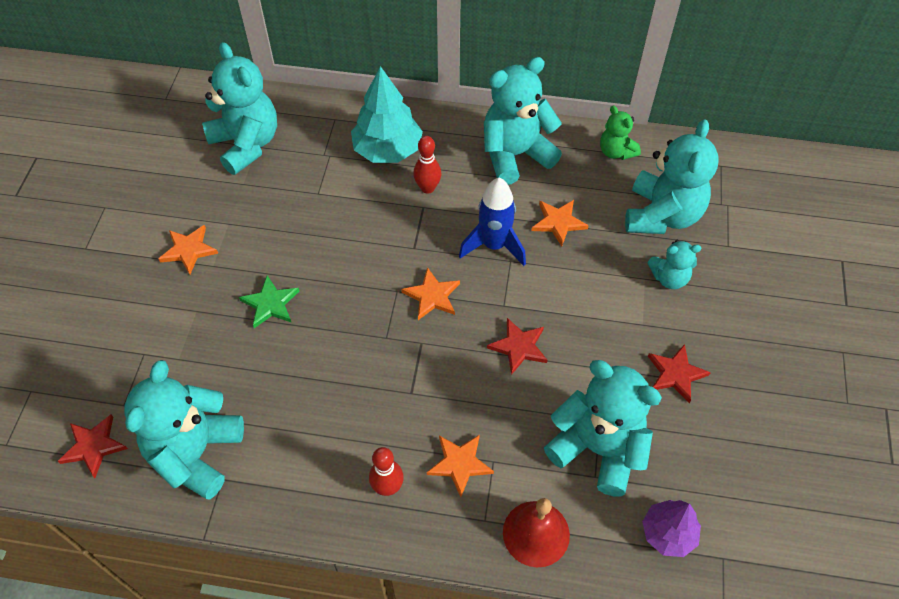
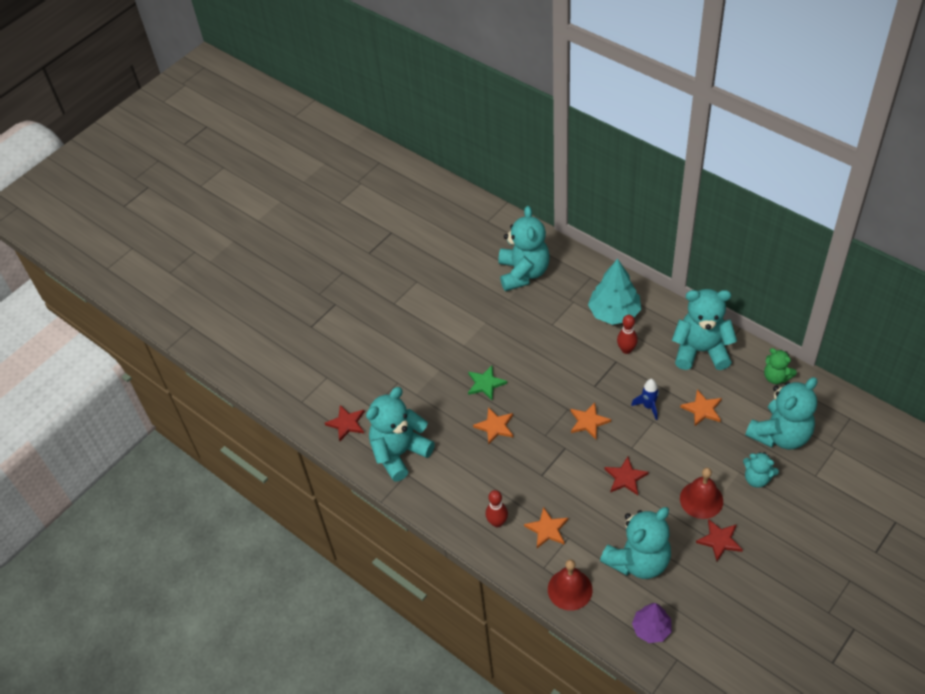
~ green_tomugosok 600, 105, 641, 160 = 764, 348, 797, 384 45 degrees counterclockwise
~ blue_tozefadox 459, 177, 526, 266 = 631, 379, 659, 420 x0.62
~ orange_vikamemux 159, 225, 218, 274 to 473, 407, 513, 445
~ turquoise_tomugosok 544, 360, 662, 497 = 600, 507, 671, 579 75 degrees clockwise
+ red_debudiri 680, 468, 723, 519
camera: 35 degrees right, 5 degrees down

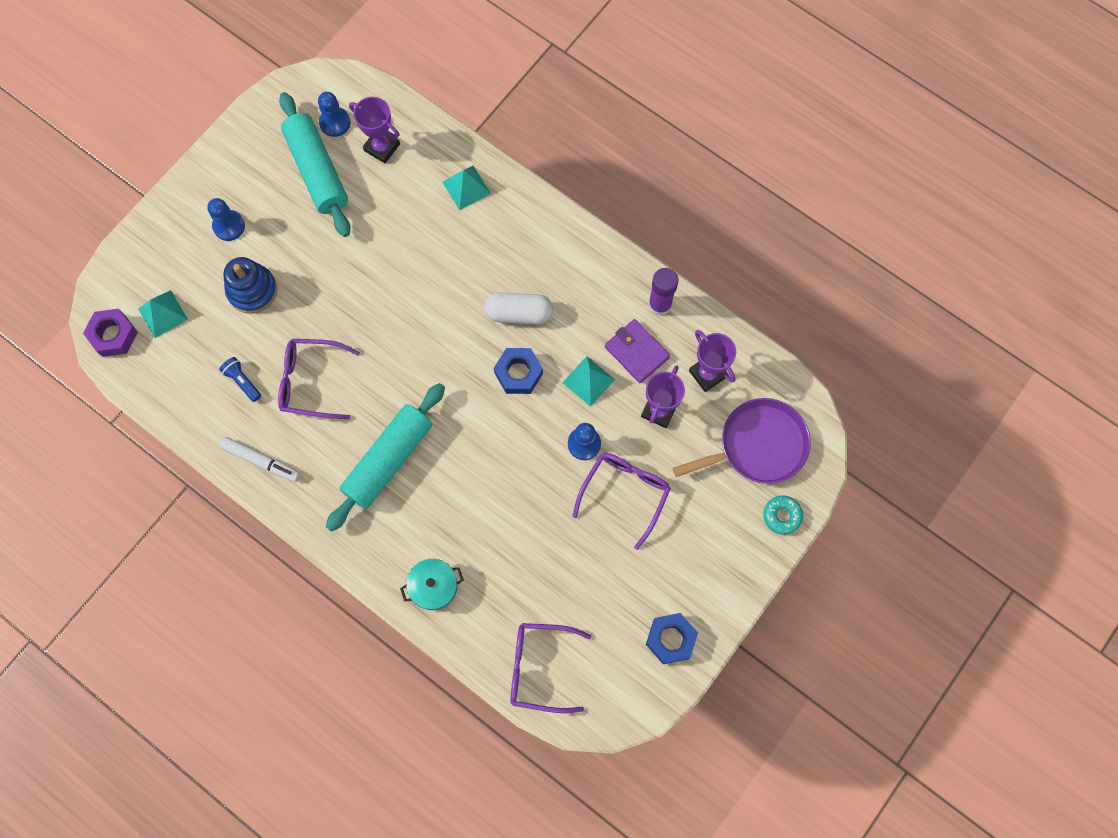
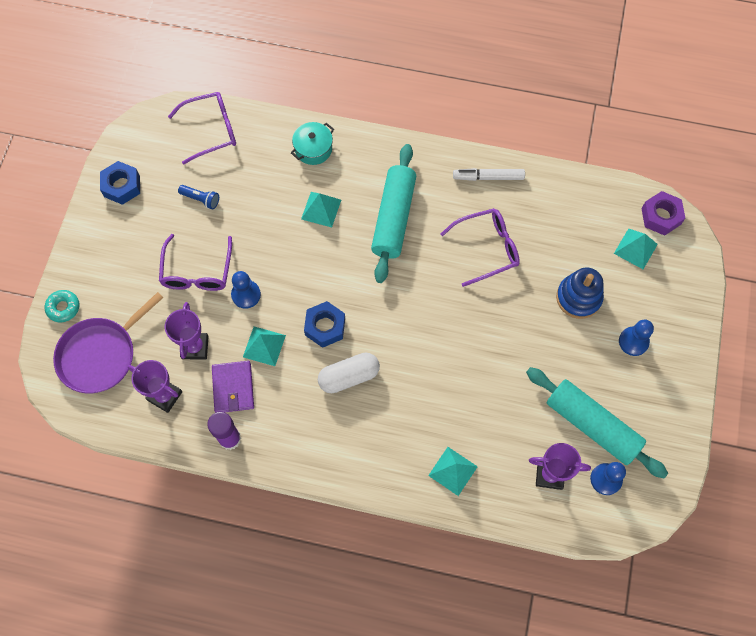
~ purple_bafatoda 605, 319, 670, 383 = 212, 361, 254, 413 60 degrees clockwise
~ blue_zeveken 219, 357, 261, 402 to 178, 185, 219, 210
+ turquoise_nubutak 301, 192, 341, 227
camera: 155 degrees right, 5 degrees down

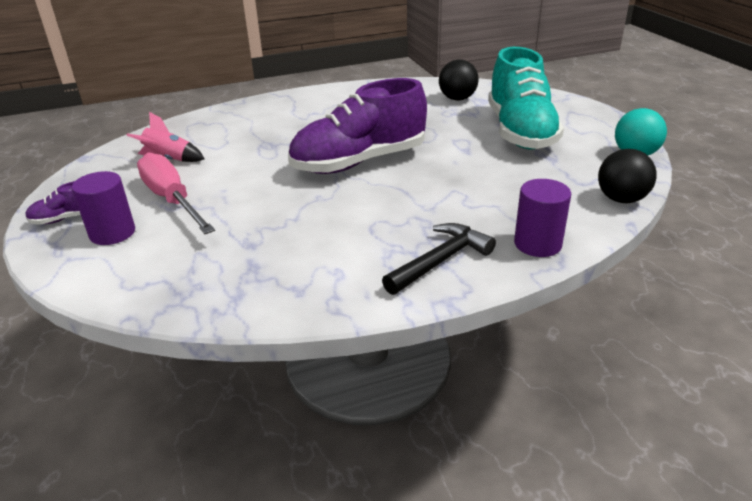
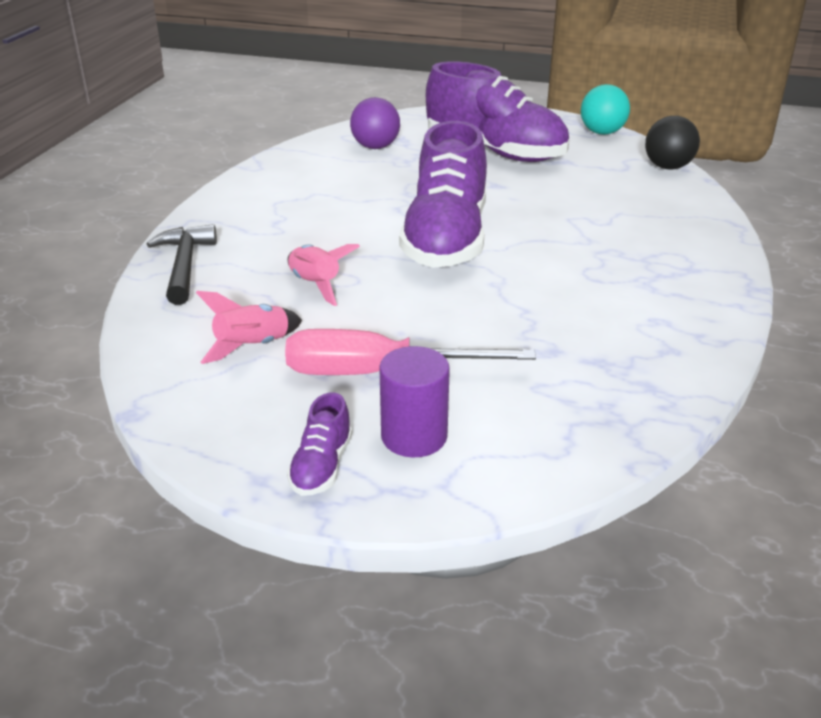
~ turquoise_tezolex 488, 47, 564, 150 to purple_tezolex 426, 61, 569, 162
~ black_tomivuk 439, 59, 479, 100 to purple_tomivuk 350, 97, 400, 149
- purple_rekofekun 514, 179, 571, 257
~ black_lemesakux 382, 223, 496, 295 to 147, 224, 217, 305
+ pink_tozefadox 288, 244, 360, 306
camera: 55 degrees left, 0 degrees up

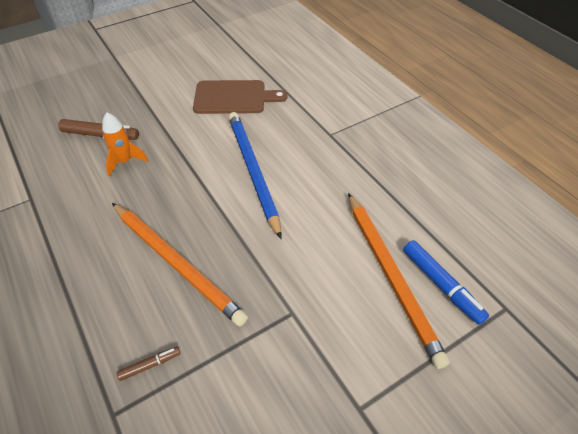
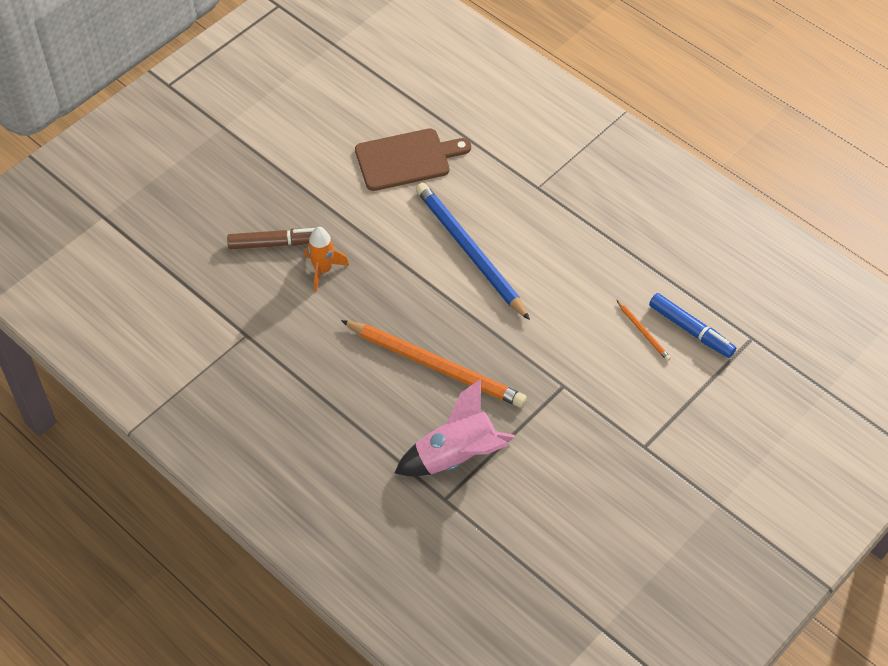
~ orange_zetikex 348, 193, 450, 369 = 617, 300, 671, 361 x0.42
~ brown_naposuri 116, 346, 180, 381 to pink_tozefadox 395, 379, 515, 477
camera: 15 degrees left, 5 degrees up

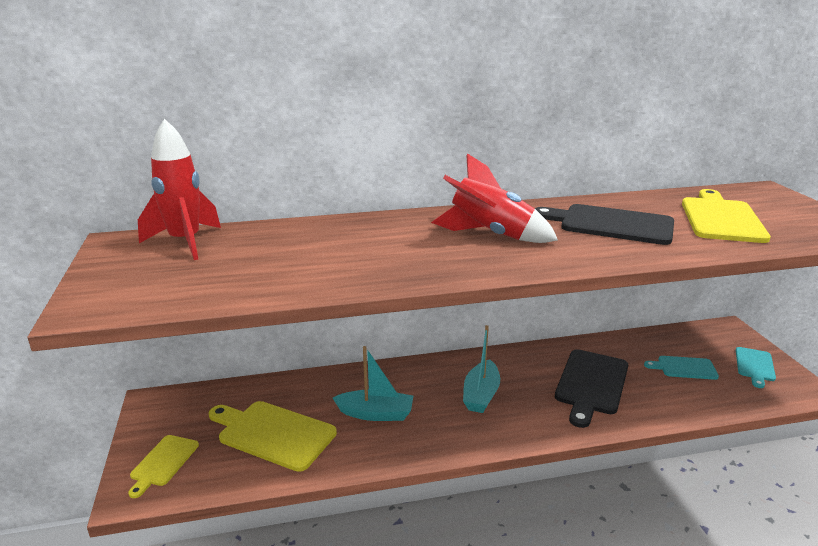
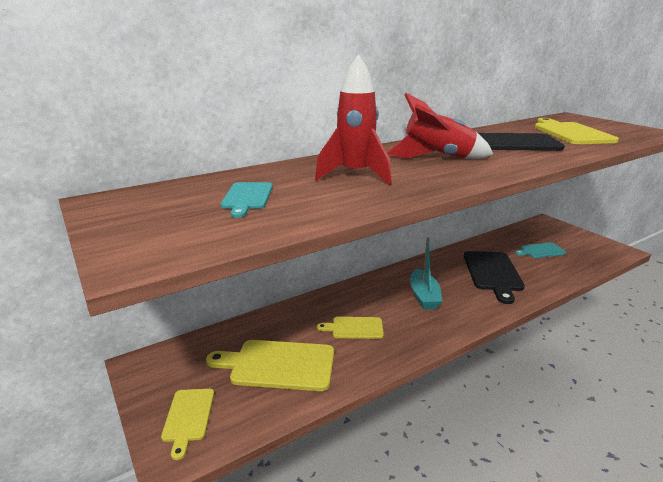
~ red_tozefadox 138, 119, 221, 260 to 315, 54, 392, 185
~ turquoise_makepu 333, 346, 413, 421 to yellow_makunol 317, 317, 384, 339
~ turquoise_makunol 736, 347, 776, 388 to 221, 182, 273, 218
camera: 20 degrees left, 0 degrees up

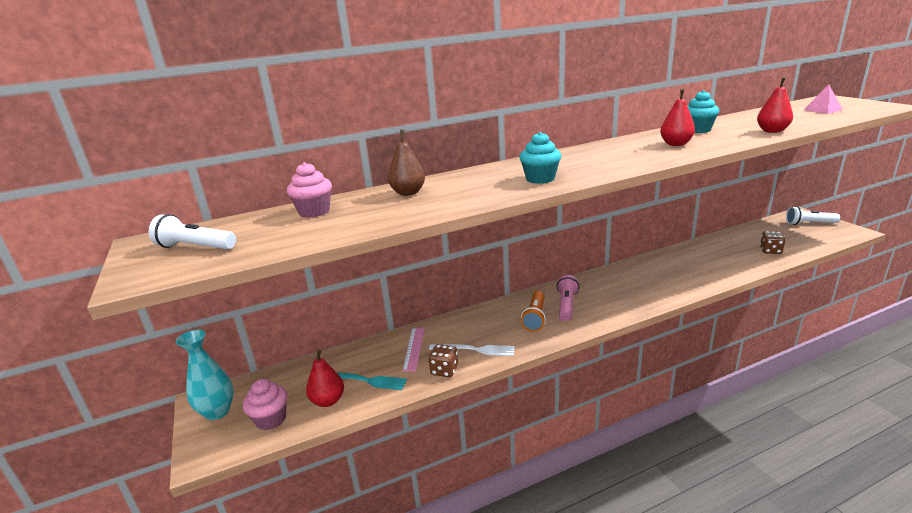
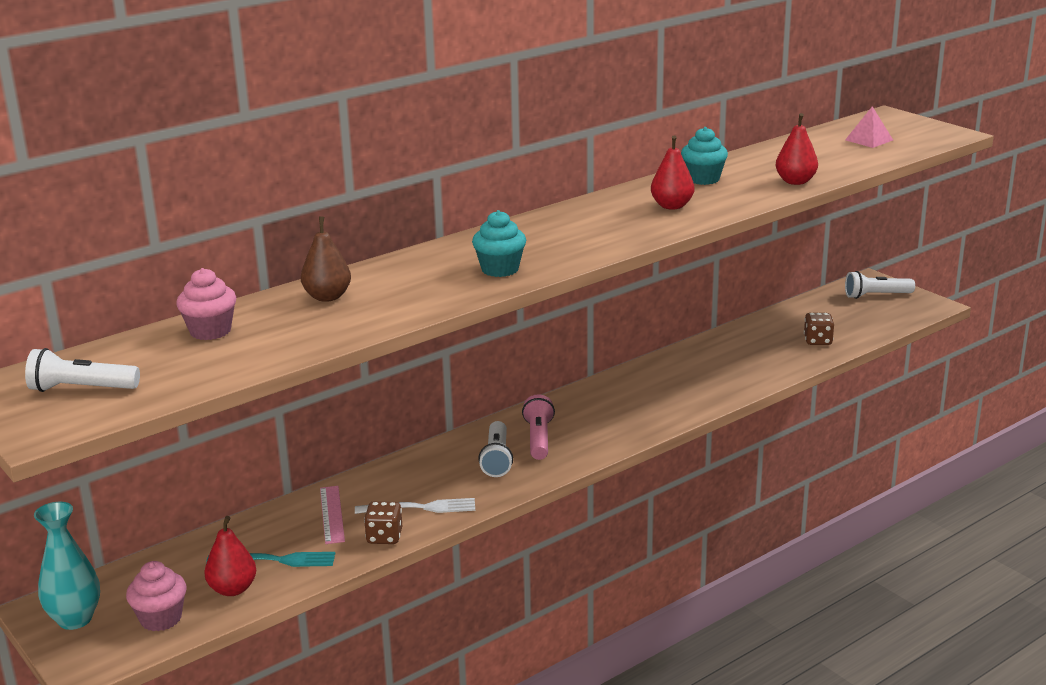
~ orange_zeveken 521, 291, 546, 332 to white_zeveken 478, 421, 513, 477
camera: 15 degrees left, 0 degrees up

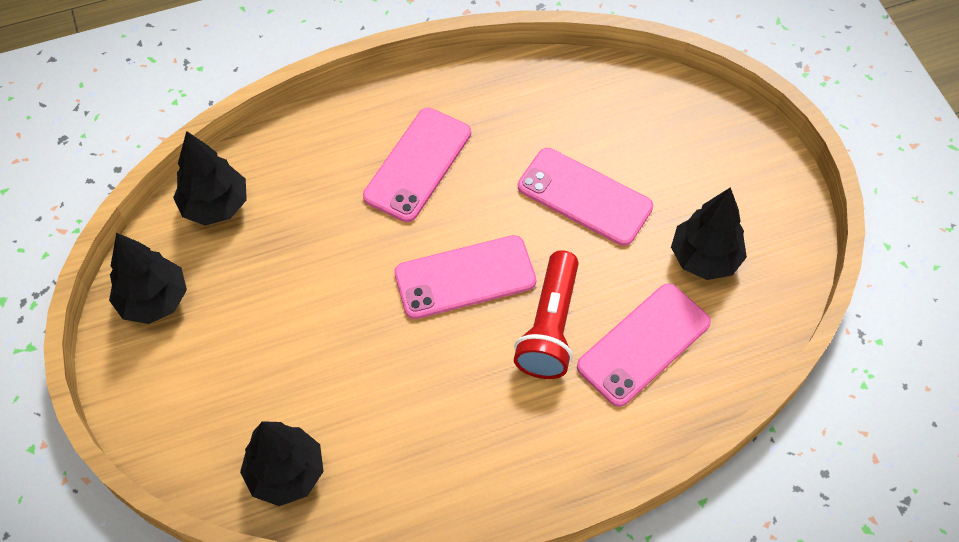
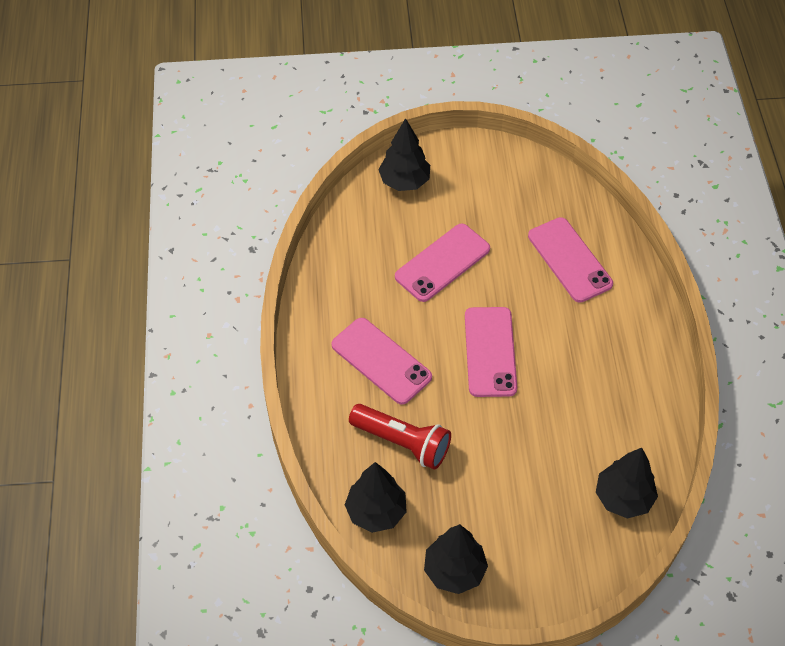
~ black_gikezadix 671, 187, 747, 280 to 378, 118, 430, 191
~ red_zeveken 514, 250, 579, 379 to 349, 404, 451, 470
camera: 75 degrees left, 5 degrees down

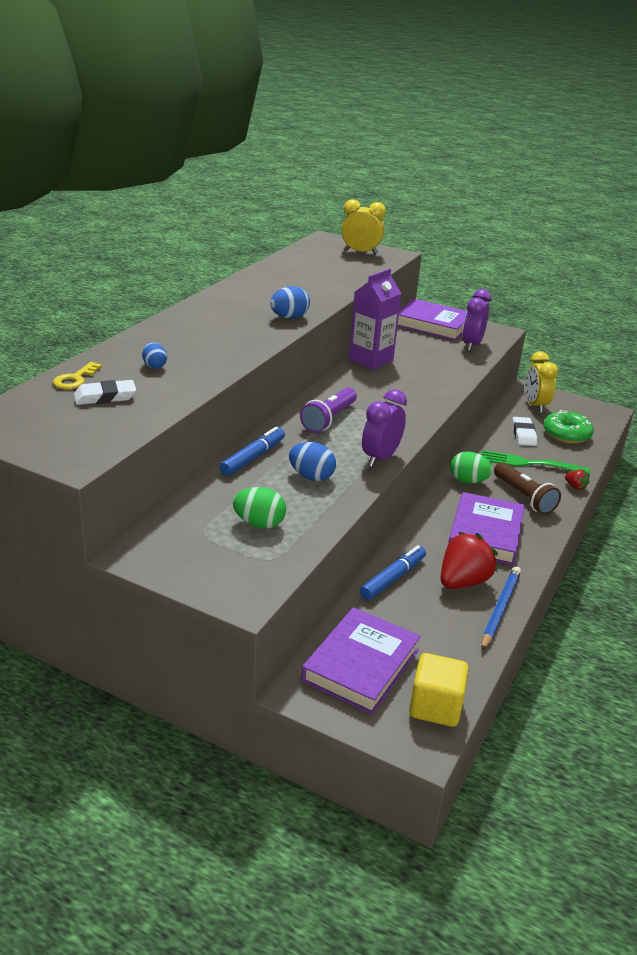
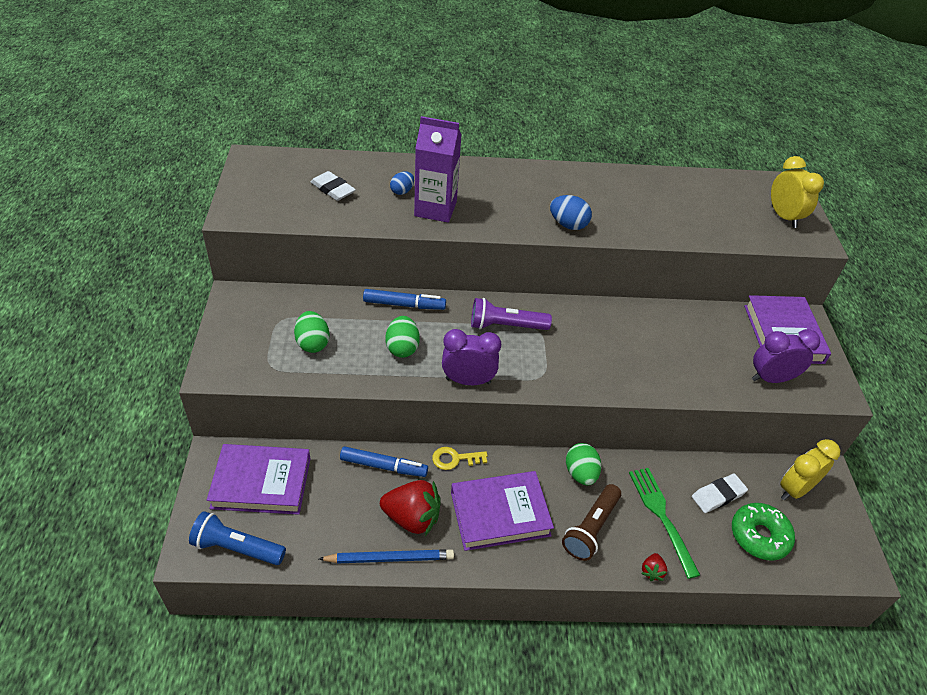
~ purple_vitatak 349, 268, 402, 370 to 414, 116, 461, 223
~ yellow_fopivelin 53, 362, 102, 389 to 432, 447, 488, 470
~ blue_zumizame 289, 442, 336, 481 to green_zumizame 385, 316, 420, 358
~ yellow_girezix 409, 653, 469, 727 to blue_zeveken 189, 511, 286, 565
camera: 60 degrees right, 15 degrees up

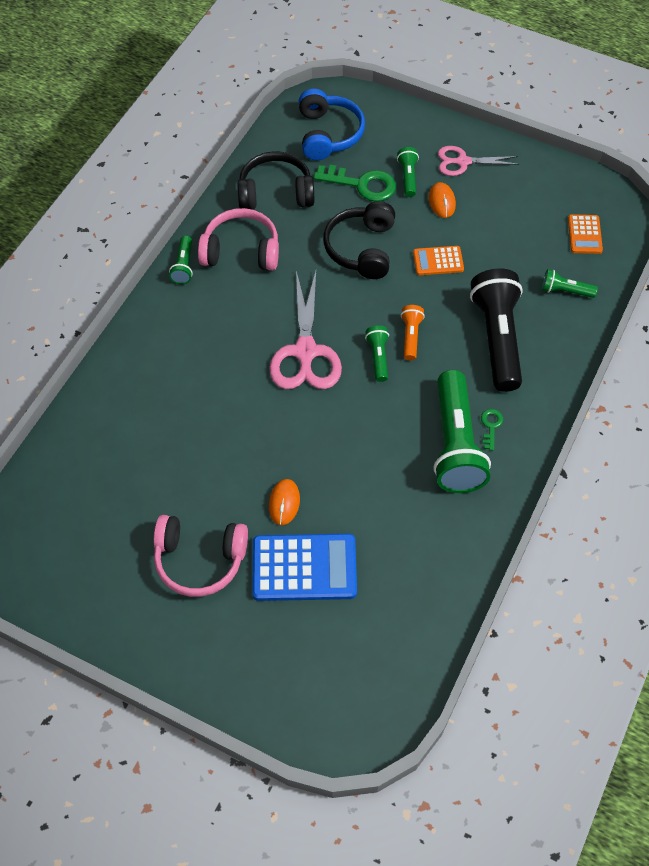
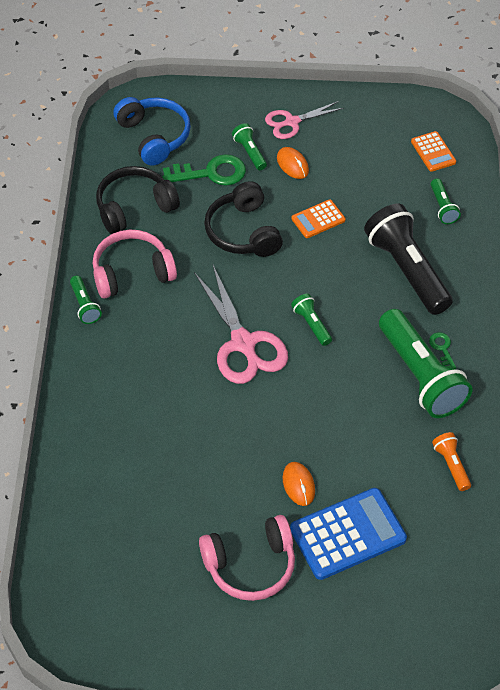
~ green_zeveken 542, 269, 598, 298 = 431, 178, 461, 224 90 degrees counterclockwise
~ orange_zeveken 401, 305, 425, 360 to 432, 432, 471, 491
camera: 25 degrees left, 5 degrees down

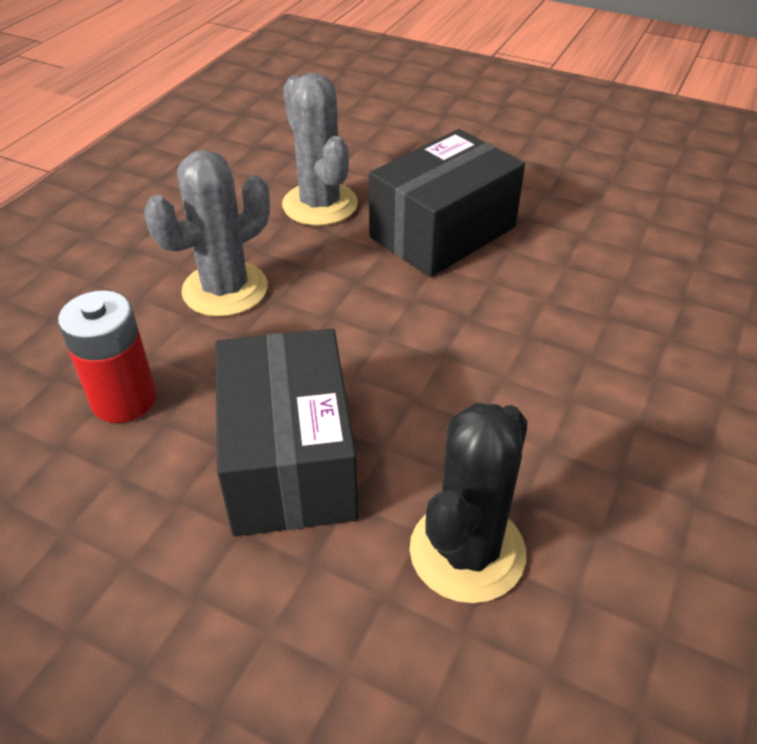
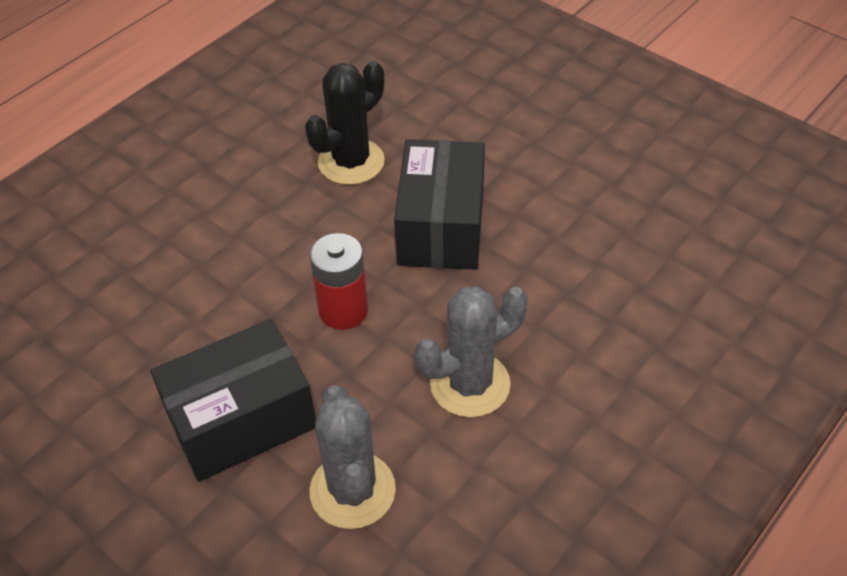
~ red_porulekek 58, 290, 157, 423 to 310, 233, 368, 330
camera: 165 degrees left, 5 degrees up

